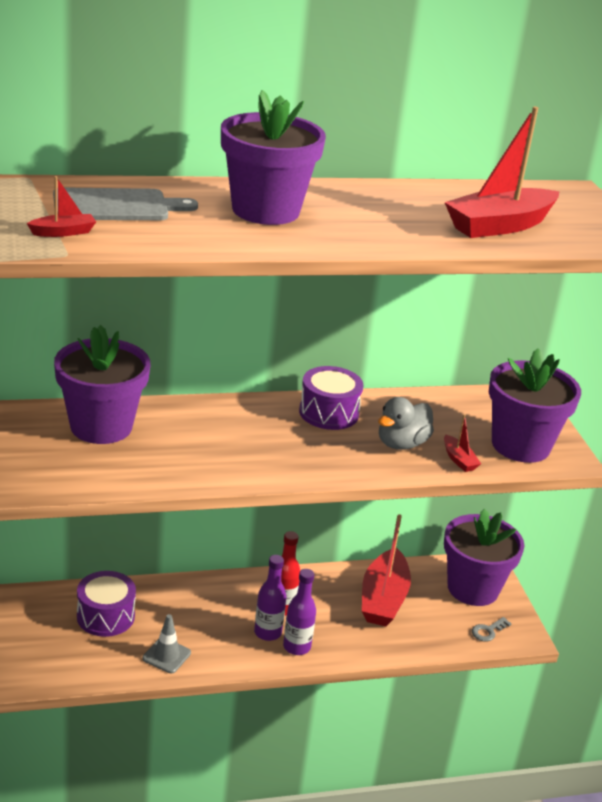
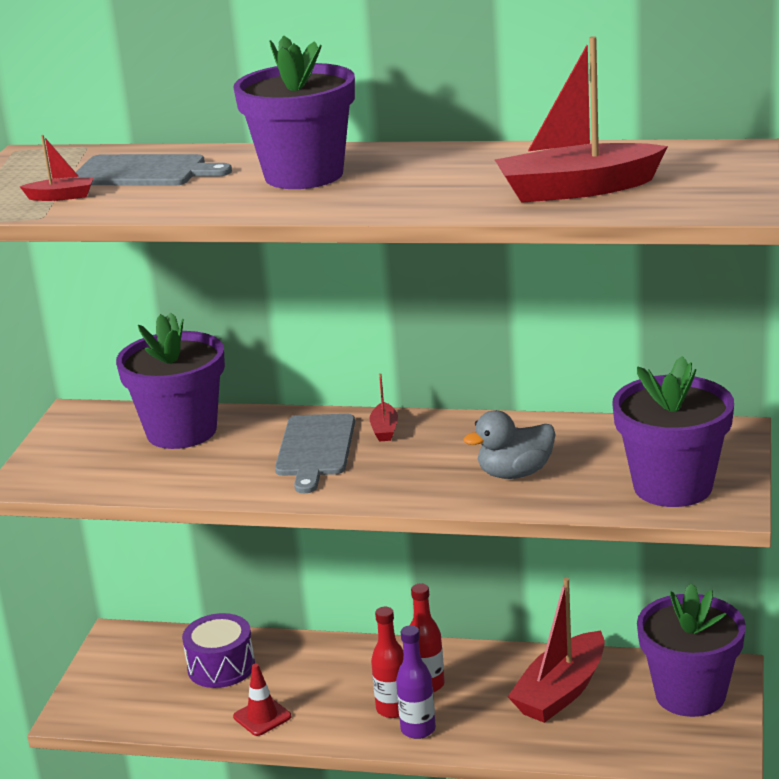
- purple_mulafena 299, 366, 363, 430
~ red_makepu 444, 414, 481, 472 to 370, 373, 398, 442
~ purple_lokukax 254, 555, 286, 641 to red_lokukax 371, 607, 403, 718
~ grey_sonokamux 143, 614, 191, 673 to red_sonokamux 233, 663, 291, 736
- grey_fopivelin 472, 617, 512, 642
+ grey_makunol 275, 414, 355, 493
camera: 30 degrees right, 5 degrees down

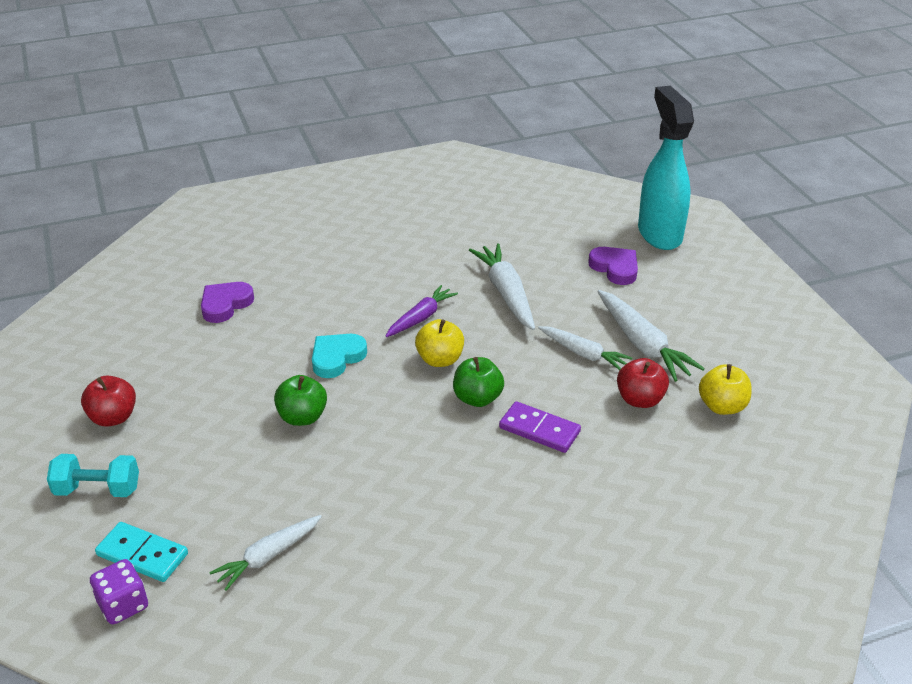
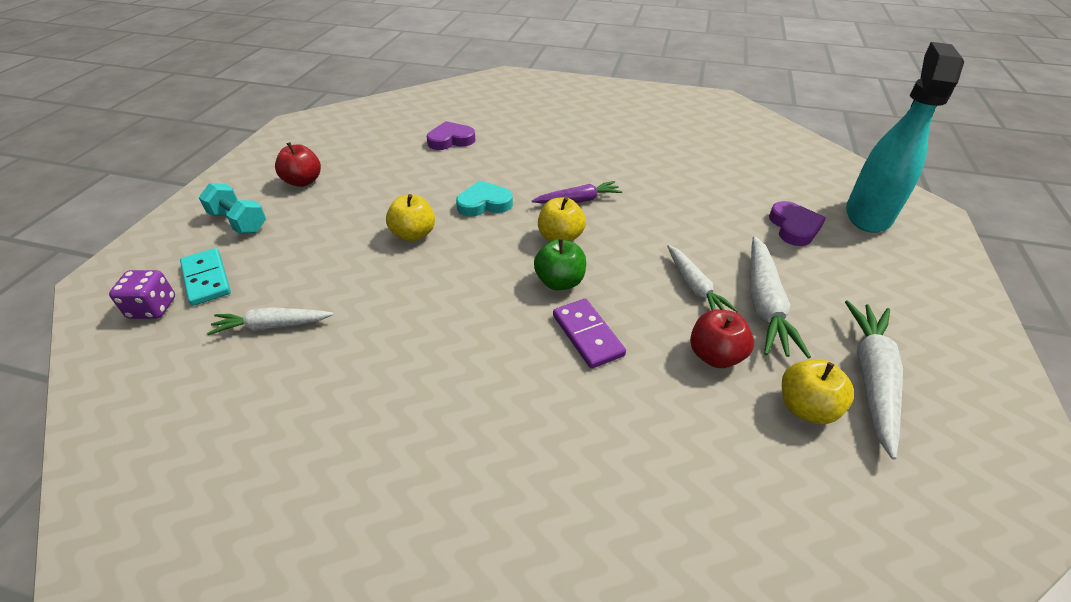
~ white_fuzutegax 469, 243, 535, 330 to 845, 300, 903, 460
~ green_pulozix 274, 375, 327, 426 to yellow_pulozix 386, 194, 435, 242
camera: 35 degrees right, 5 degrees up

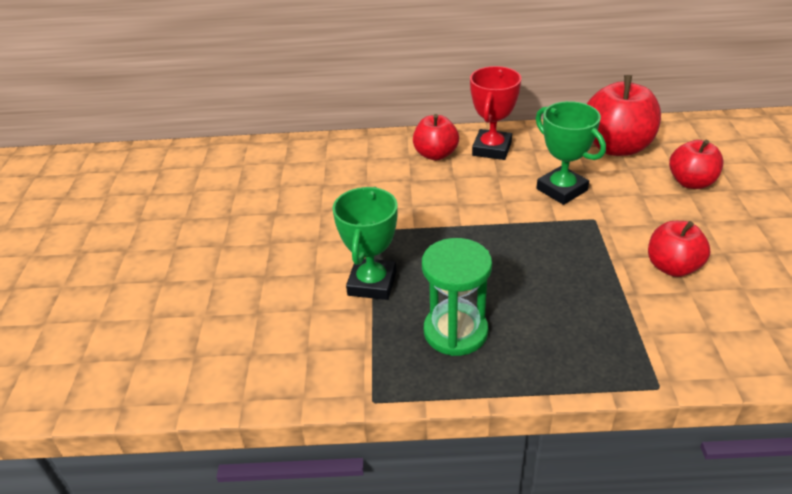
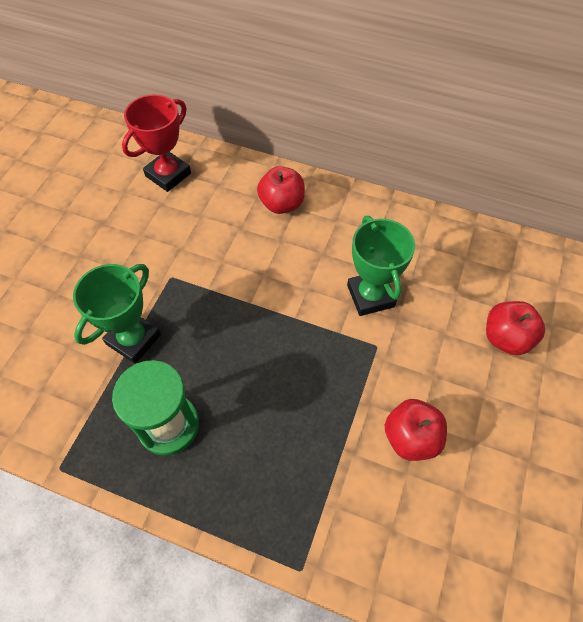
~ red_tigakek 470, 66, 521, 160 to 122, 94, 191, 192
- red_pulozix 587, 75, 661, 156
camera: 20 degrees right, 20 degrees up

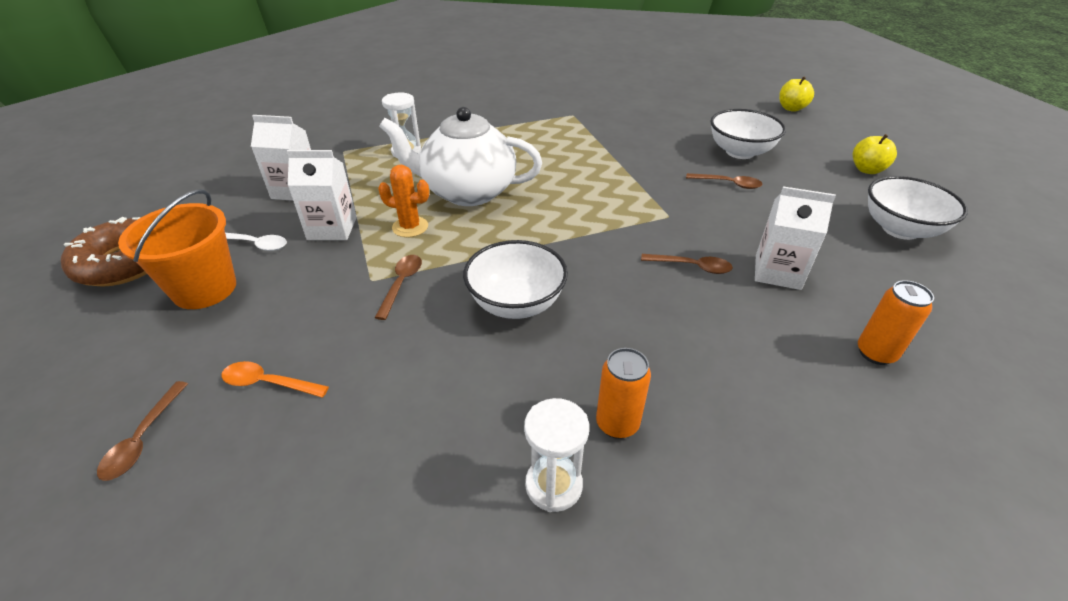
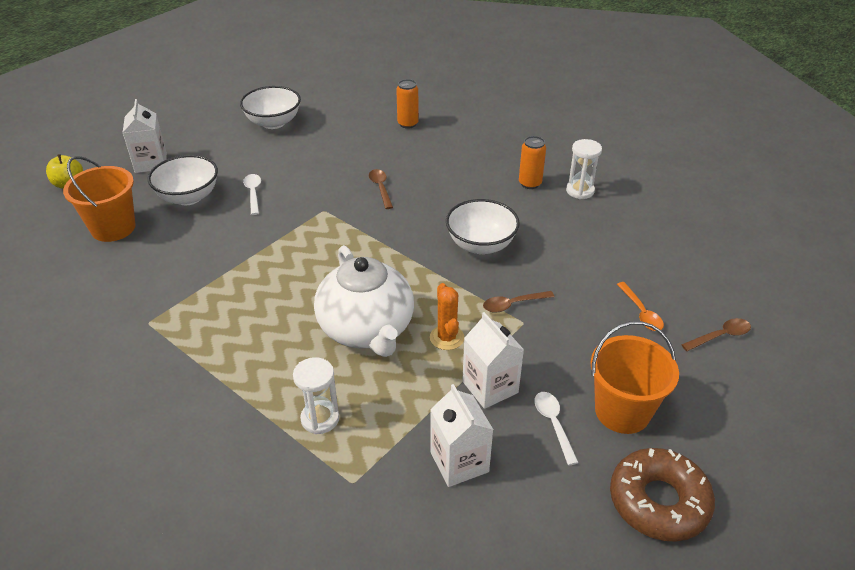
- yellow_pulozix 853, 134, 897, 174
~ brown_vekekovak 686, 173, 763, 189 to white_vekekovak 243, 174, 261, 215
~ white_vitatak 755, 186, 836, 290 to 123, 99, 167, 173
+ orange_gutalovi 63, 156, 136, 242
camera: 120 degrees left, 0 degrees up

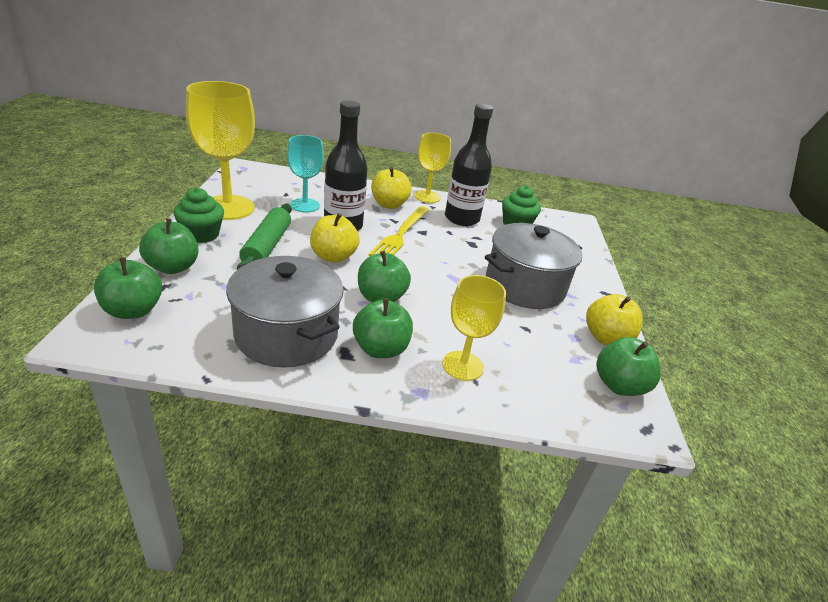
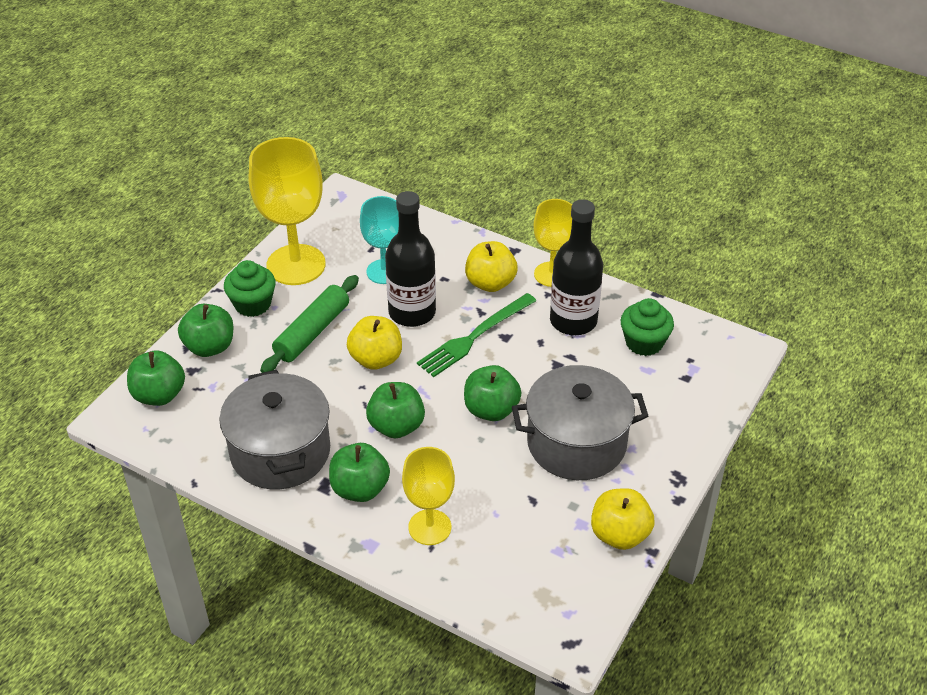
~ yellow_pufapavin 369, 206, 429, 256 to green_pufapavin 417, 293, 536, 377
~ green_pulozix 596, 337, 661, 396 to 464, 365, 521, 421
camera: 30 degrees right, 10 degrees up

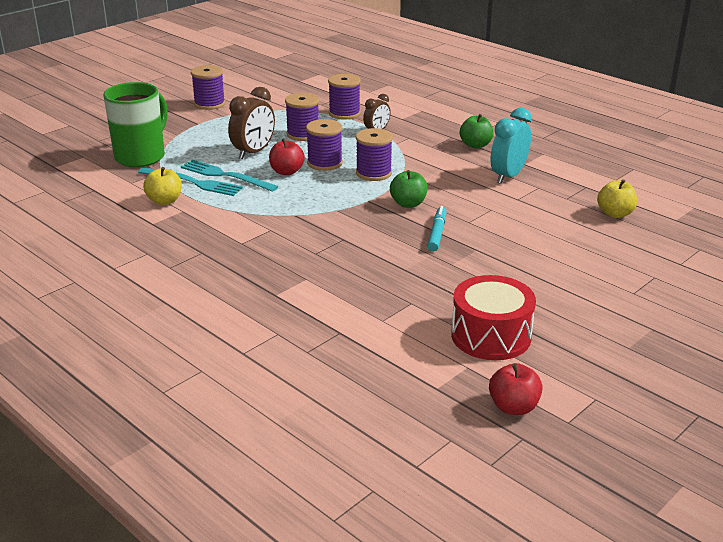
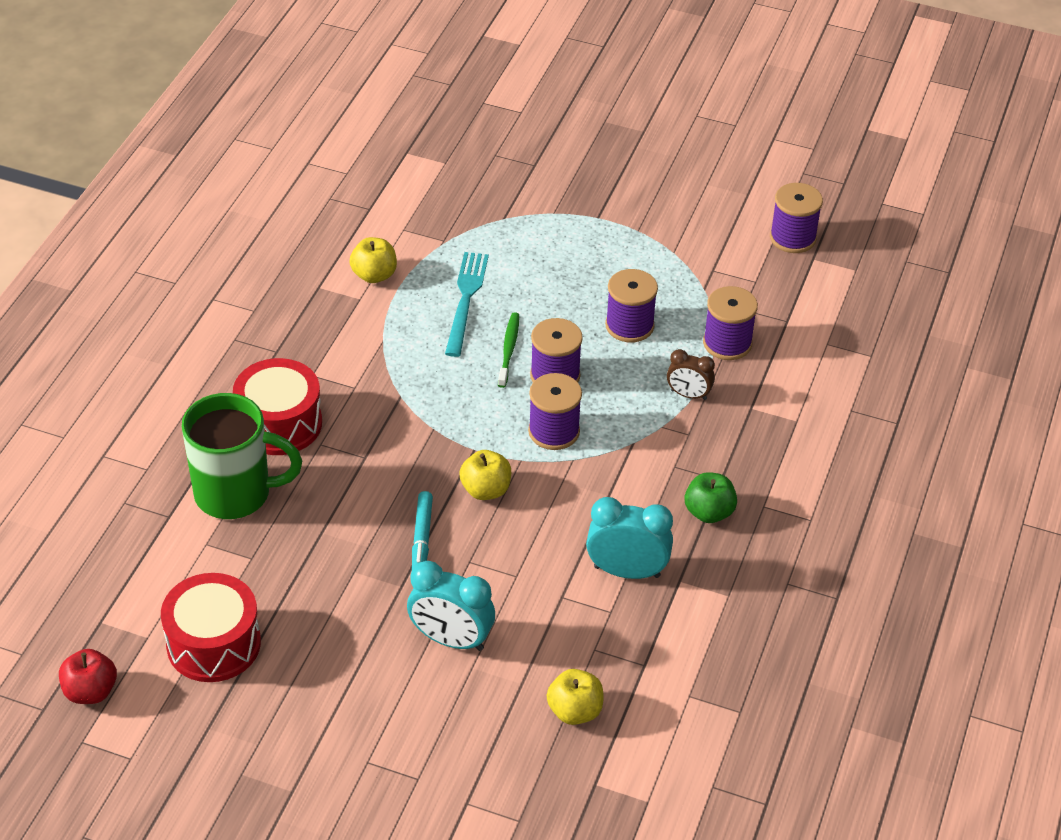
~ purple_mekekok 191, 65, 225, 110 to 770, 183, 823, 253
~ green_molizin 103, 82, 168, 167 to 182, 393, 302, 519
- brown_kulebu 228, 87, 275, 159
~ red_pulozix 269, 138, 305, 175 to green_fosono 498, 312, 519, 388
- turquoise_pufapavin 138, 167, 243, 196
~ green_pulozix 390, 170, 428, 208 to yellow_pulozix 459, 450, 511, 500
~ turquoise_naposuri 427, 206, 447, 252 = 412, 491, 433, 570 105 degrees clockwise
+ red_mulafena 233, 358, 322, 455
+ turquoise_kulebu 407, 561, 495, 651
camera: 65 degrees right, 15 degrees up

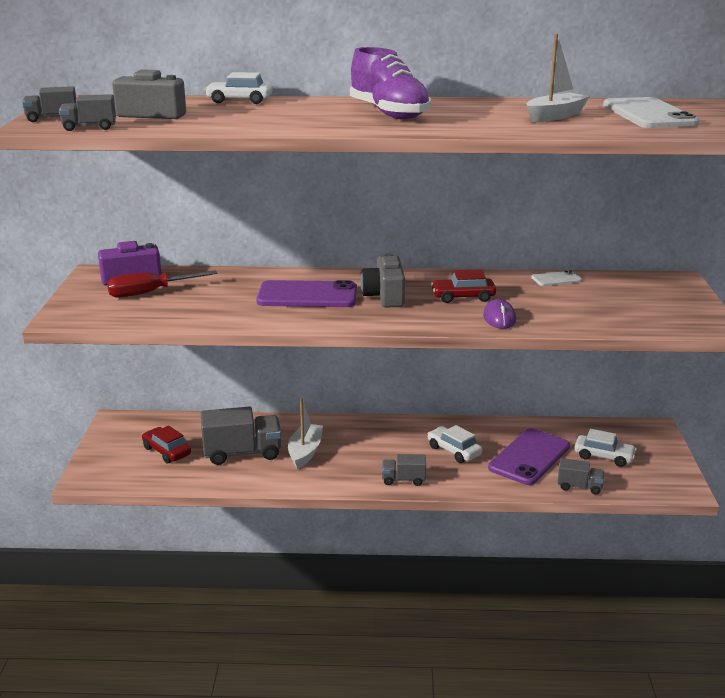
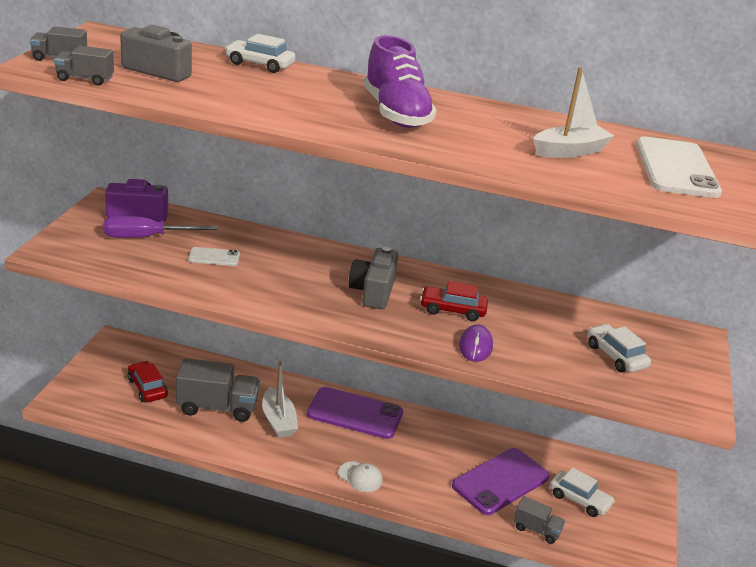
~ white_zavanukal 531, 270, 582, 286 to 188, 247, 240, 266
~ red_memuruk 107, 271, 217, 298 to purple_memuruk 104, 216, 217, 238
~ purple_zavanukal 256, 280, 357, 307 to 307, 387, 403, 439
~ white_makepu 288, 397, 323, 469 = 262, 361, 298, 438 135 degrees clockwise
~ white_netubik 427, 425, 482, 463 to 587, 324, 651, 373
~ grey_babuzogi 382, 454, 426, 486 to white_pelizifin 338, 461, 383, 492
camera: 10 degrees right, 5 degrees up

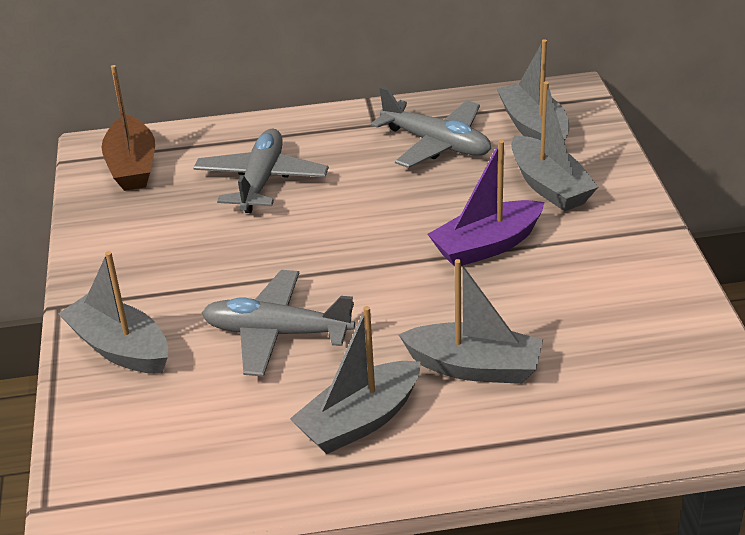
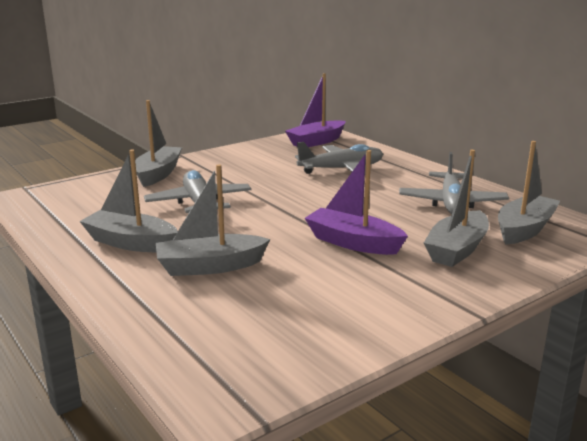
~ brown_makepu 101, 65, 155, 191 to purple_makepu 285, 73, 345, 147
~ grey_makepu 399, 259, 543, 384 = 156, 164, 270, 276 90 degrees clockwise
camera: 60 degrees right, 15 degrees down

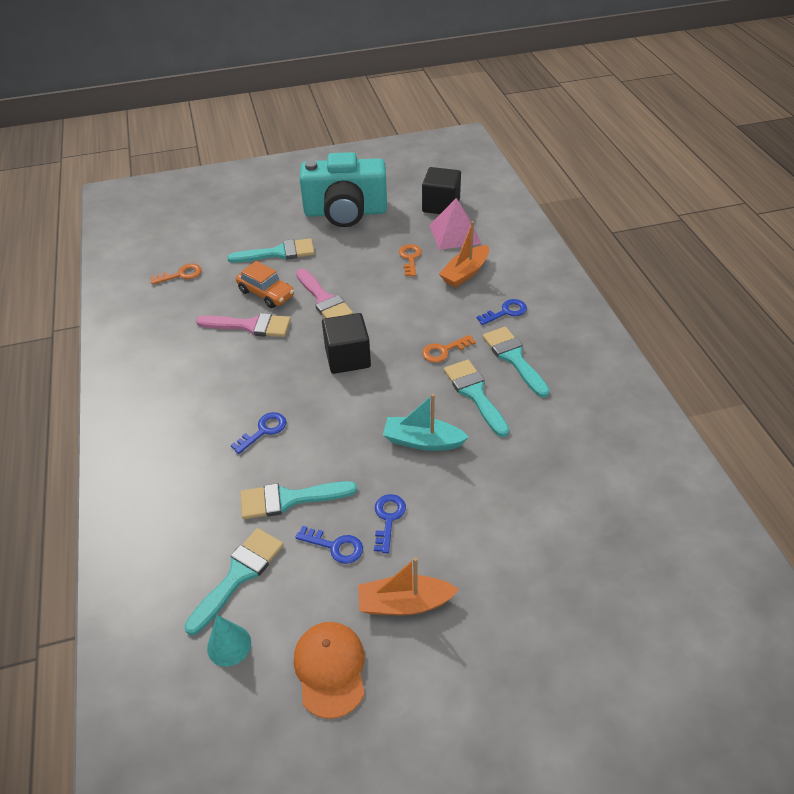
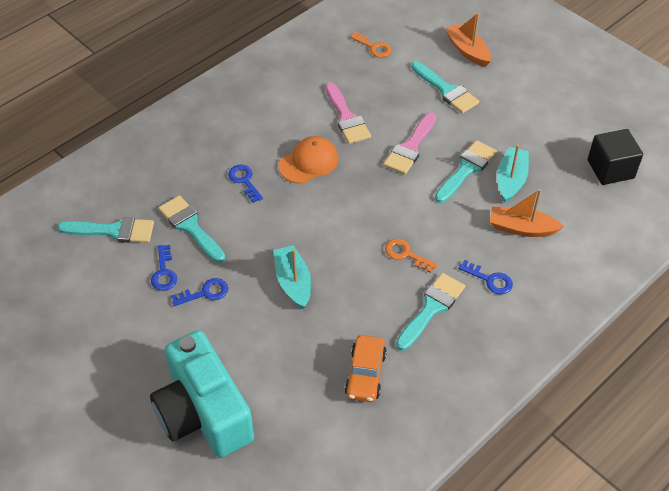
~ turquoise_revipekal 299, 152, 387, 227 to 150, 330, 254, 458
- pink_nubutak 430, 198, 481, 250
~ orange_fopivelin 399, 244, 422, 276 to turquoise_makepu 497, 144, 529, 203
~ orange_netubik 236, 261, 294, 308 to 345, 335, 387, 402
- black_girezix 322, 313, 371, 374
~ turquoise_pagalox 444, 360, 509, 437 to 435, 140, 497, 203
~ blue_fopivelin 231, 412, 286, 454 = 228, 165, 263, 203 135 degrees counterclockwise
~ orange_makepu 358, 557, 459, 615 to 445, 13, 491, 67
- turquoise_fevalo 207, 615, 251, 667
~ orange_pelizifin 294, 622, 365, 719 to 279, 136, 339, 184
camera: 60 degrees right, 5 degrees up

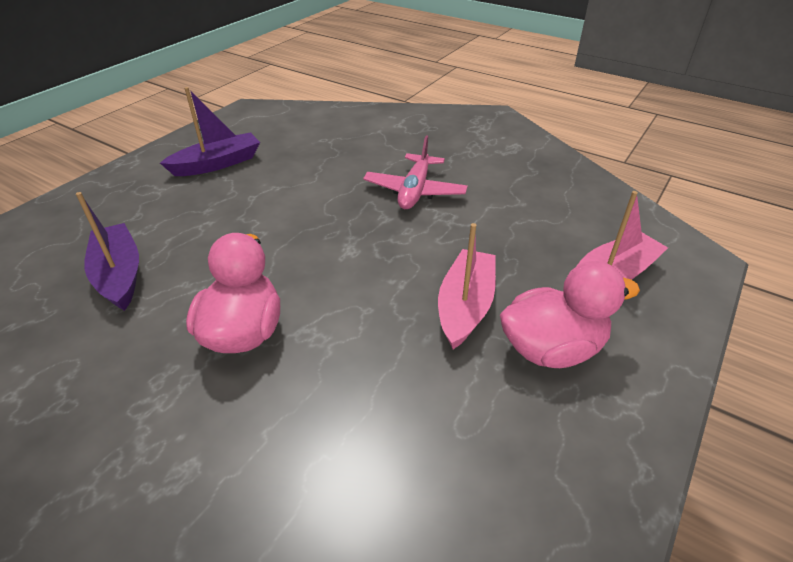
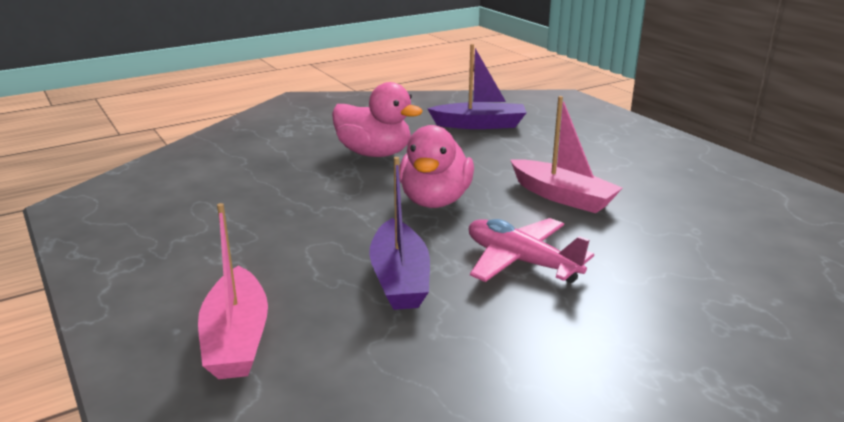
~ purple_makepu 160, 87, 260, 176 to 369, 157, 430, 310
~ pink_makepu 438, 223, 496, 349 to 510, 96, 623, 213
~ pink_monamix 500, 261, 640, 368 to 399, 125, 474, 208
camera: 115 degrees right, 15 degrees down

